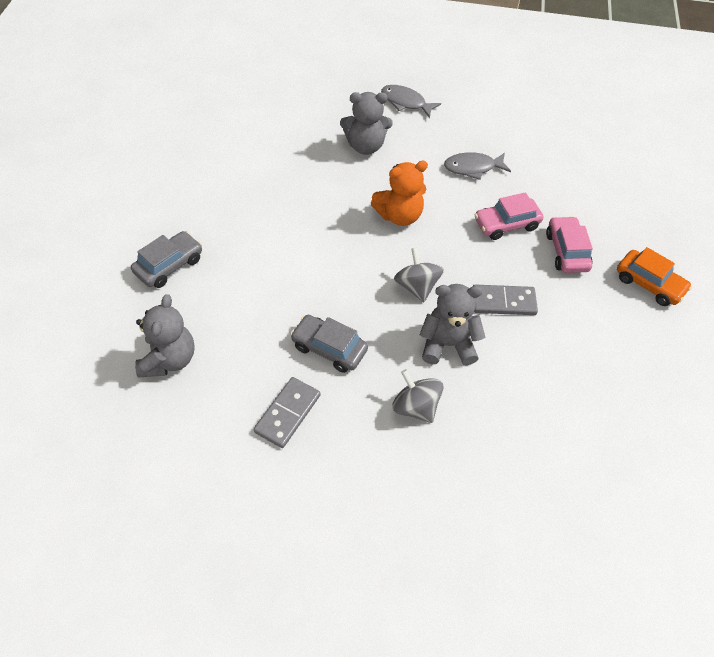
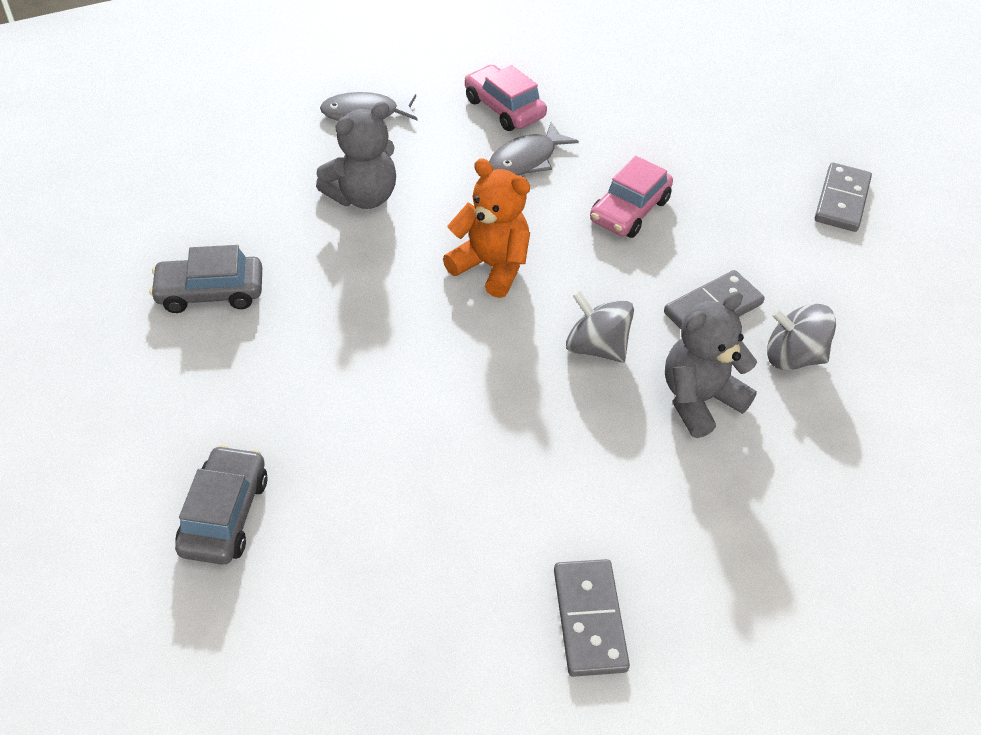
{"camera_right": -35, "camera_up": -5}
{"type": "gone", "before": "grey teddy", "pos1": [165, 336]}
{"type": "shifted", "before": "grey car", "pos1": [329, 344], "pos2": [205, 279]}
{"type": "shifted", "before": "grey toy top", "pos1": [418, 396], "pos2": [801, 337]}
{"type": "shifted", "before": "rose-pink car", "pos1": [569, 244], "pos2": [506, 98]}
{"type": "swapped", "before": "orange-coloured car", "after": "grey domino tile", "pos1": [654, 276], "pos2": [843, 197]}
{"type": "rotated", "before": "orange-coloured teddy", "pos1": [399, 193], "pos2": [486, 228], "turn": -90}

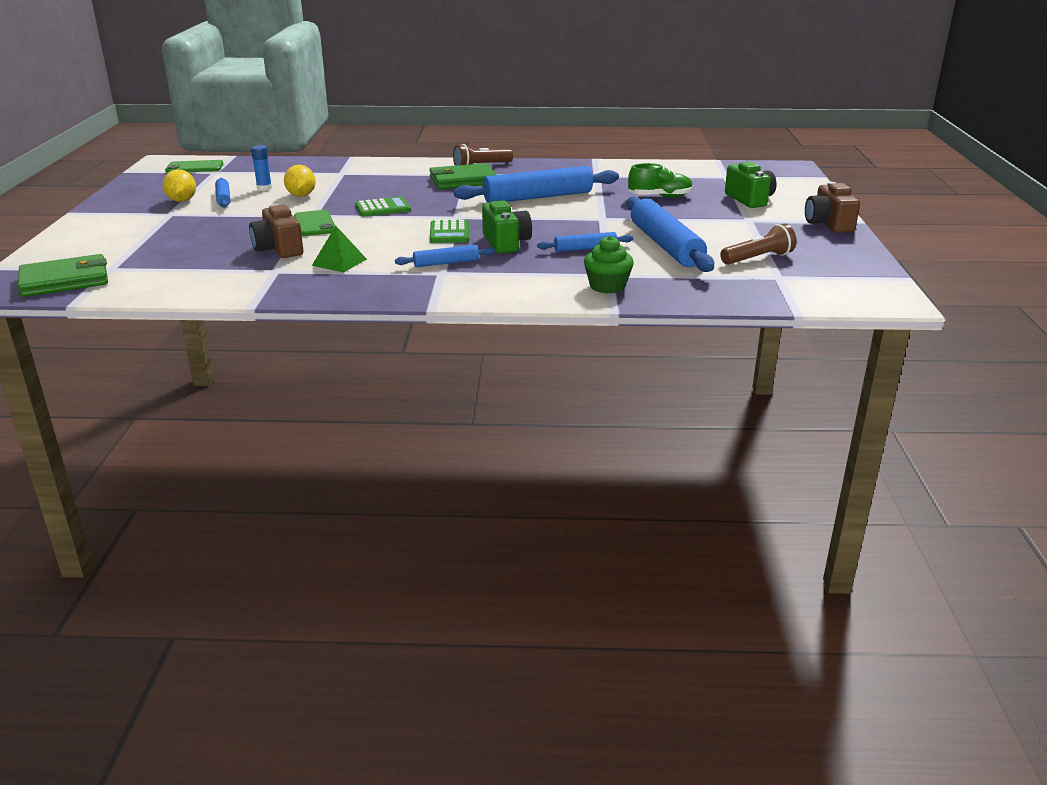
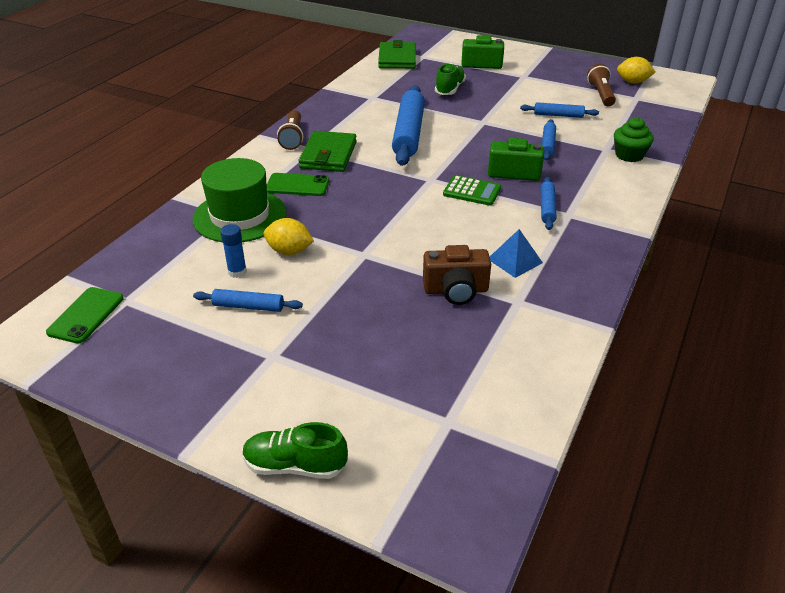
{"camera_right": -65, "camera_up": 10}
{"type": "gone", "before": "leaf-green adding machine", "pos1": [383, 207]}
{"type": "gone", "before": "brown photo camera", "pos1": [832, 207]}
{"type": "new", "after": "leaf-green top hat", "pos2": [239, 200]}
{"type": "new", "after": "leaf-green sneaker", "pos2": [295, 450]}
{"type": "shifted", "before": "leaf-green billfold", "pos1": [63, 275], "pos2": [397, 54]}
{"type": "shifted", "before": "bright yellow citrus fruit", "pos1": [179, 185], "pos2": [636, 70]}
{"type": "shifted", "before": "leaf-green smartphone", "pos1": [314, 223], "pos2": [298, 184]}
{"type": "repainted", "before": "leaf-green pyramid", "after": "royal blue pyramid", "pos1": [339, 249], "pos2": [516, 253]}
{"type": "scaled", "before": "royal blue rolling pin", "pos1": [670, 234], "pos2": [559, 110], "scale": 0.5}

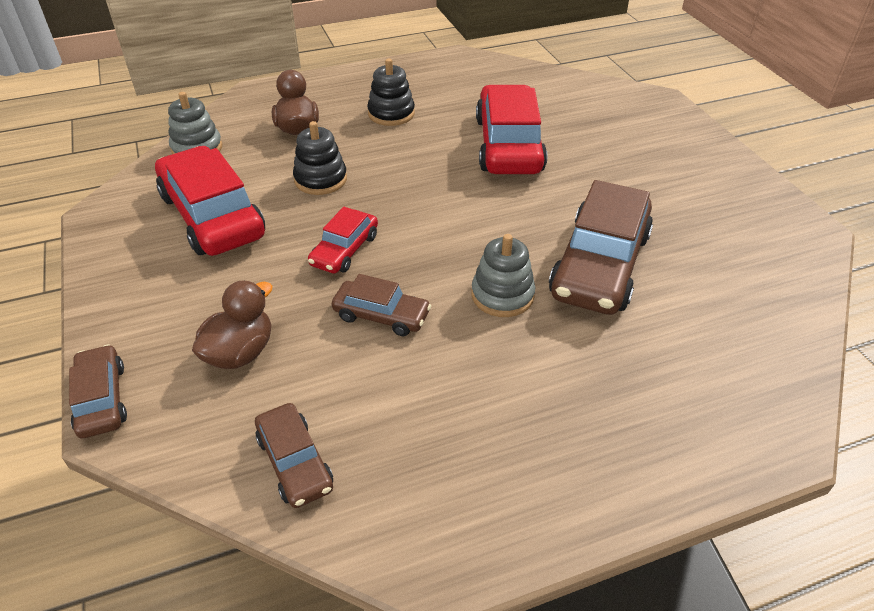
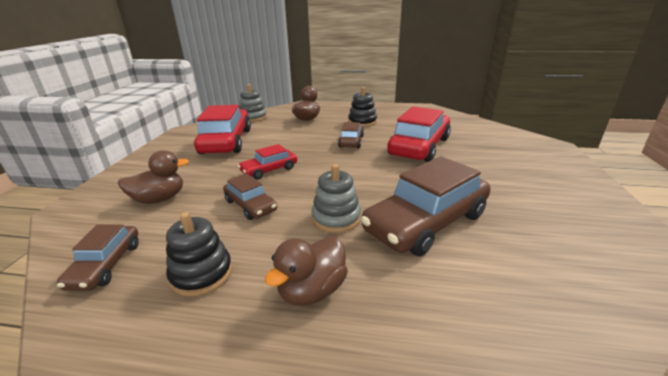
{"camera_right": 30, "camera_up": -15}
{"type": "new", "after": "brown toy duck", "pos2": [306, 271]}
{"type": "shifted", "before": "brown car", "pos1": [98, 391], "pos2": [351, 135]}
{"type": "shifted", "before": "jet-black ring stacker", "pos1": [320, 158], "pos2": [199, 254]}

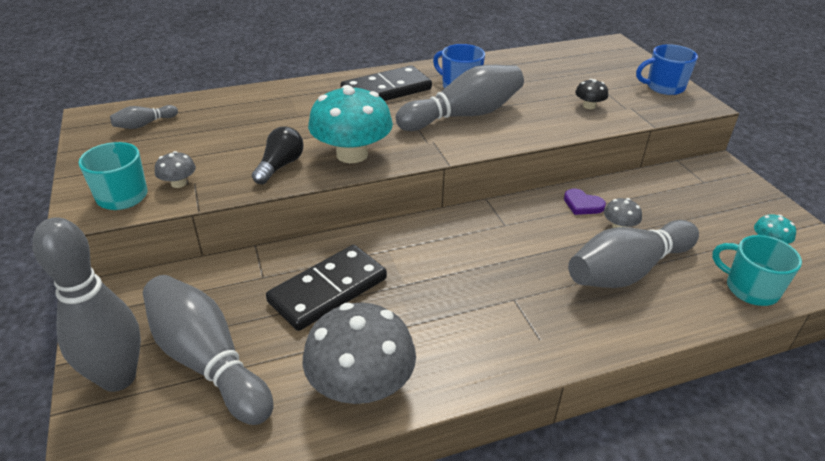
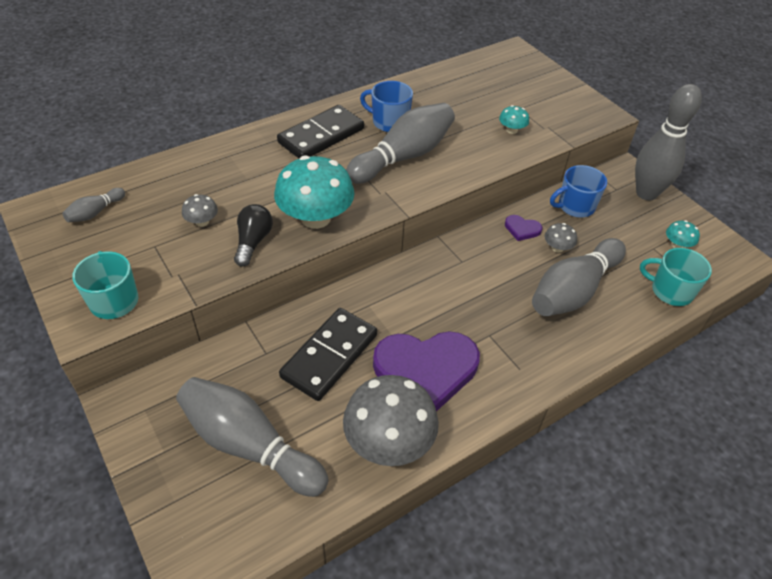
{"camera_right": -15, "camera_up": 10}
{"type": "new", "after": "purple heart", "pos2": [426, 371]}
{"type": "shifted", "before": "grey bowling pin", "pos1": [86, 304], "pos2": [668, 142]}
{"type": "shifted", "before": "grey fungus", "pos1": [175, 169], "pos2": [200, 210]}
{"type": "shifted", "before": "royal blue tea mug", "pos1": [667, 69], "pos2": [578, 191]}
{"type": "repainted", "before": "jet-black fungus", "after": "turquoise fungus", "pos1": [591, 94], "pos2": [514, 119]}

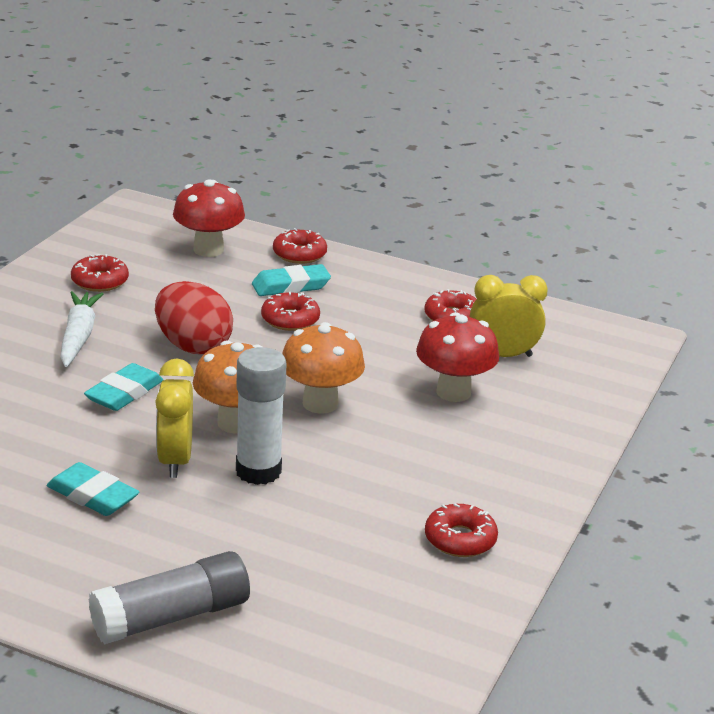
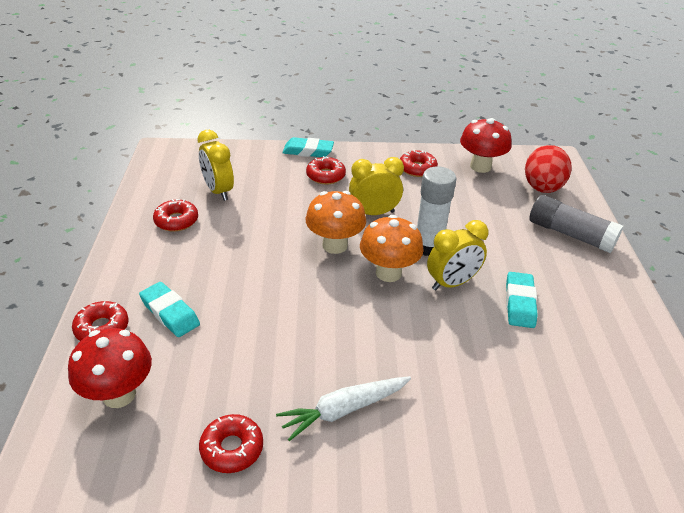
{"camera_right": -115, "camera_up": 10}
{"type": "new", "after": "bright yellow bedside clock", "pos2": [376, 186]}
{"type": "shifted", "before": "turquoise eraser", "pos1": [123, 387], "pos2": [308, 147]}
{"type": "shifted", "before": "red egg shape", "pos1": [194, 317], "pos2": [548, 169]}
{"type": "shifted", "before": "red donut", "pos1": [290, 311], "pos2": [326, 170]}
{"type": "shifted", "before": "red fungus", "pos1": [457, 357], "pos2": [486, 145]}

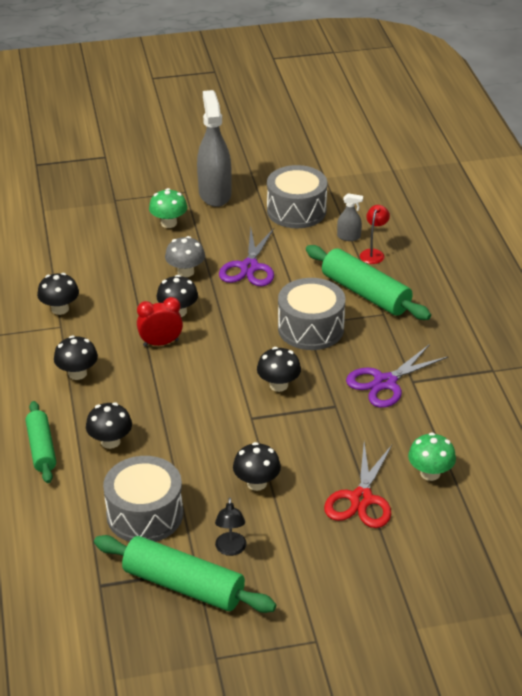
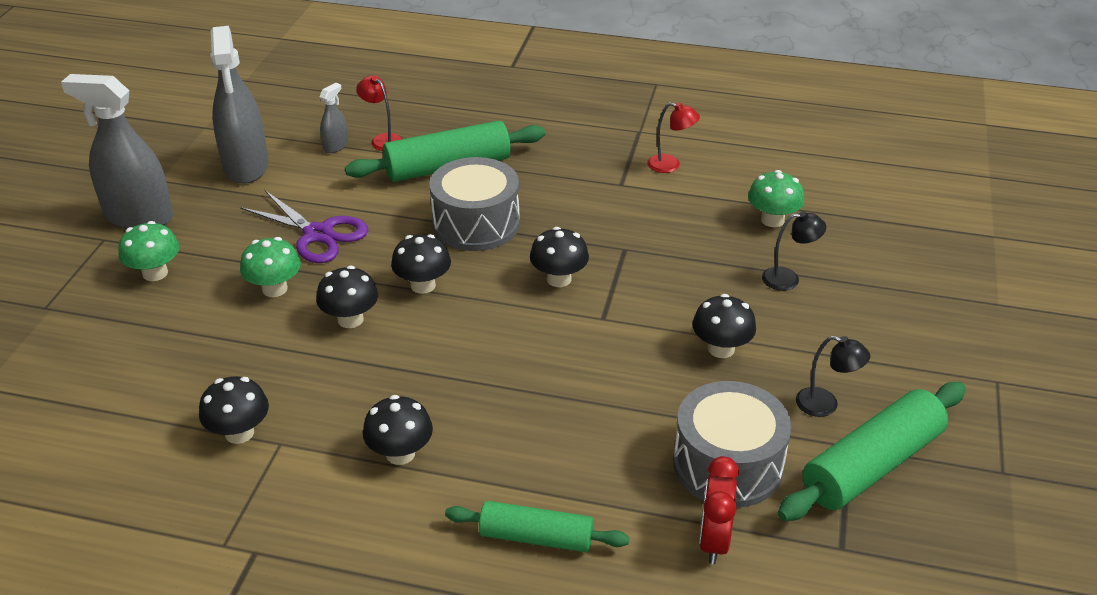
{"camera_right": -65, "camera_up": 0}
{"type": "gone", "before": "purple pair of scissors", "pos1": [397, 376]}
{"type": "new", "after": "red lamp", "pos2": [673, 137]}
{"type": "shifted", "before": "jet-black fungus", "pos1": [109, 425], "pos2": [421, 264]}
{"type": "shifted", "before": "red bedside clock", "pos1": [160, 322], "pos2": [719, 510]}
{"type": "swapped", "before": "grey snare drum", "after": "grey spray bottle", "pos1": [297, 196], "pos2": [239, 105]}
{"type": "swapped", "before": "red pair of scissors", "after": "jet-black lamp", "pos1": [358, 485], "pos2": [794, 251]}
{"type": "repainted", "before": "grey fungus", "after": "leaf-green fungus", "pos1": [185, 256], "pos2": [270, 267]}

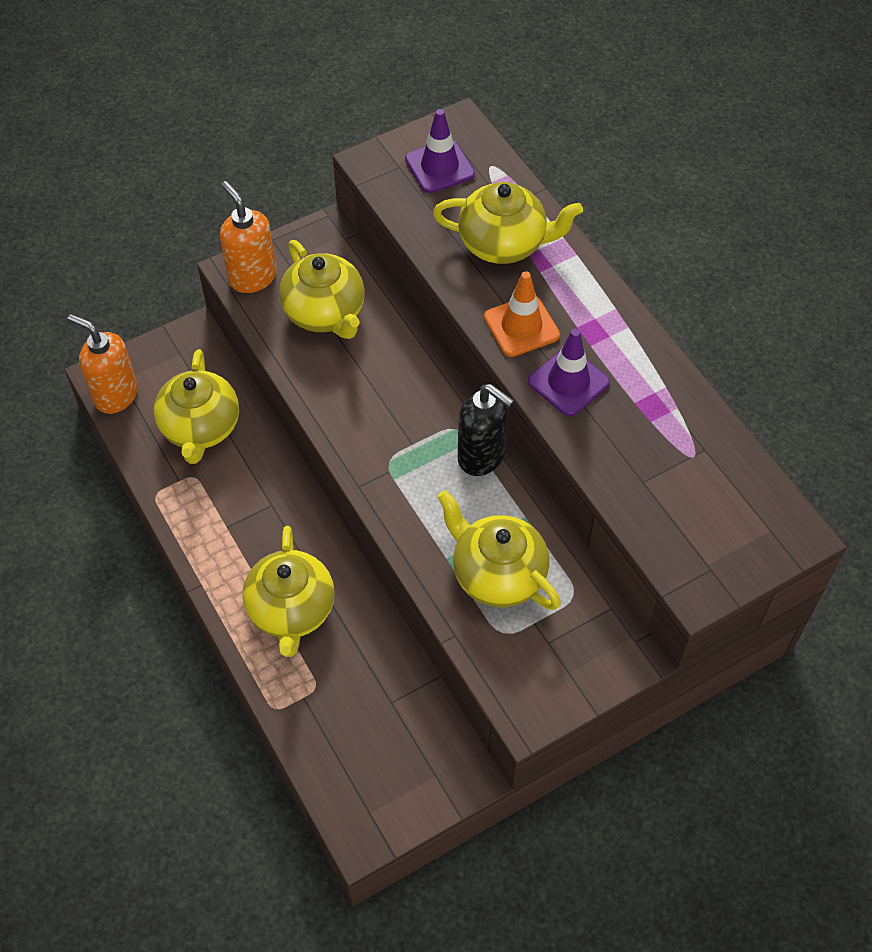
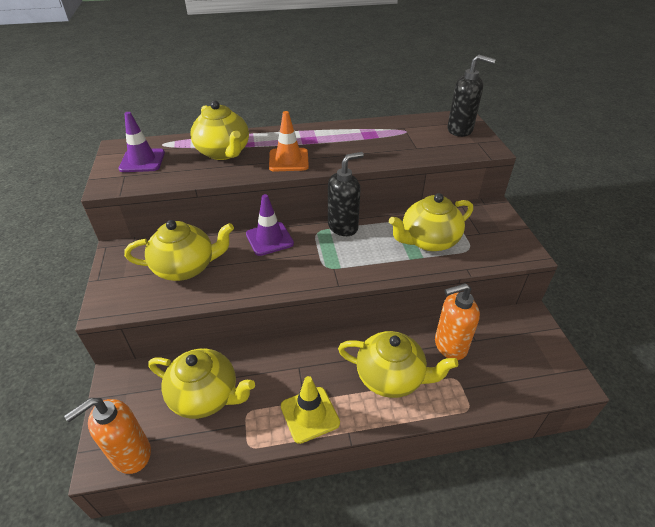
{"camera_right": -70, "camera_up": -15}
{"type": "new", "after": "bright yellow road cone", "pos2": [310, 410]}
{"type": "new", "after": "jet-black soap dispenser", "pos2": [471, 96]}
{"type": "shifted", "before": "orange-coloured soap dispenser", "pos1": [248, 237], "pos2": [457, 321]}
{"type": "shifted", "before": "purple road cone", "pos1": [569, 372], "pos2": [270, 225]}
{"type": "rotated", "before": "bright yellow teapot", "pos1": [508, 223], "pos2": [219, 130], "turn": 120}

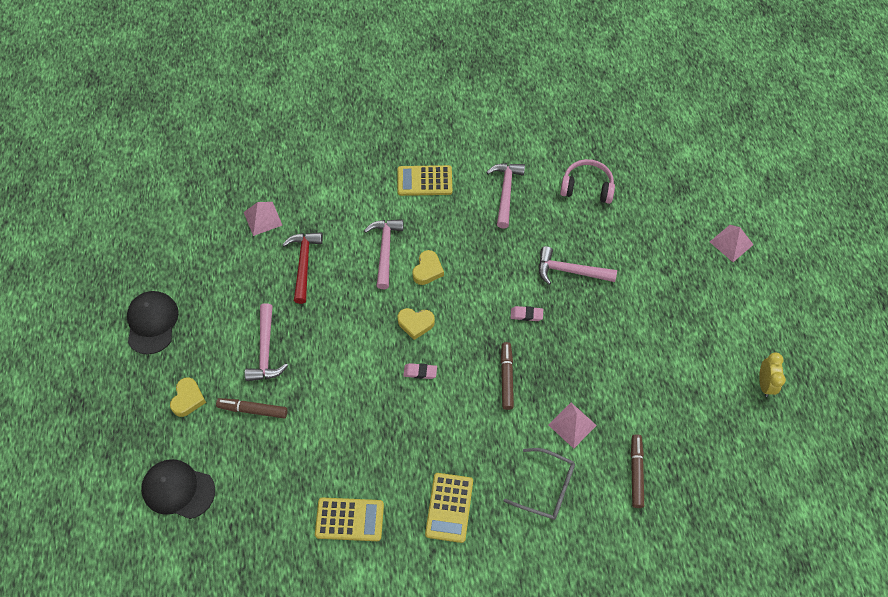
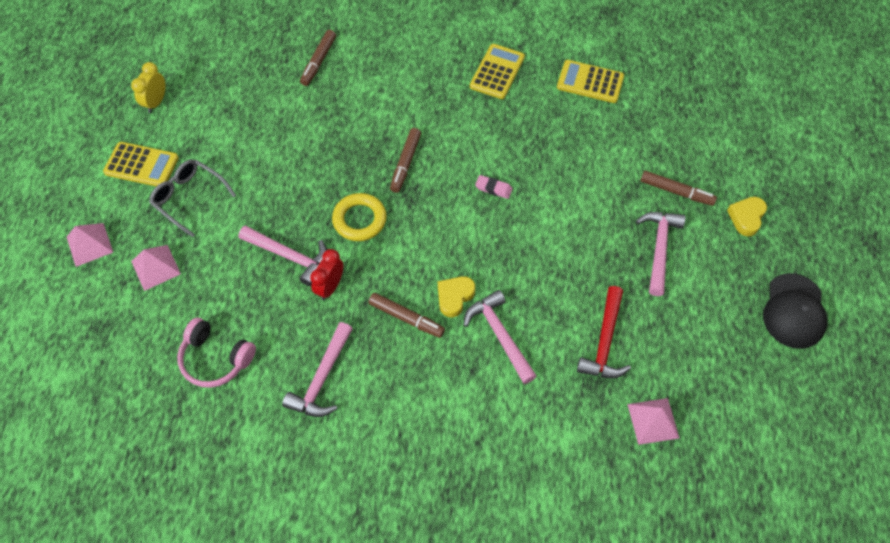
{"camera_right": -165, "camera_up": 0}
{"type": "gone", "before": "jet-black cap", "pos1": [178, 489]}
{"type": "gone", "before": "bright yellow heart", "pos1": [416, 324]}
{"type": "new", "after": "red bedside clock", "pos2": [326, 274]}
{"type": "new", "after": "brown marker pen", "pos2": [406, 315]}
{"type": "shifted", "before": "bright yellow adding machine", "pos1": [424, 180], "pos2": [141, 164]}
{"type": "shifted", "before": "grey spectacles", "pos1": [539, 484], "pos2": [192, 198]}
{"type": "shifted", "before": "rose-pink pyramid", "pos1": [572, 426], "pos2": [156, 268]}
{"type": "swapped", "before": "rose-pink eraser", "after": "bright yellow hoop", "pos1": [527, 313], "pos2": [359, 217]}
{"type": "rotated", "before": "rose-pink hammer", "pos1": [384, 254], "pos2": [500, 337], "turn": 135}

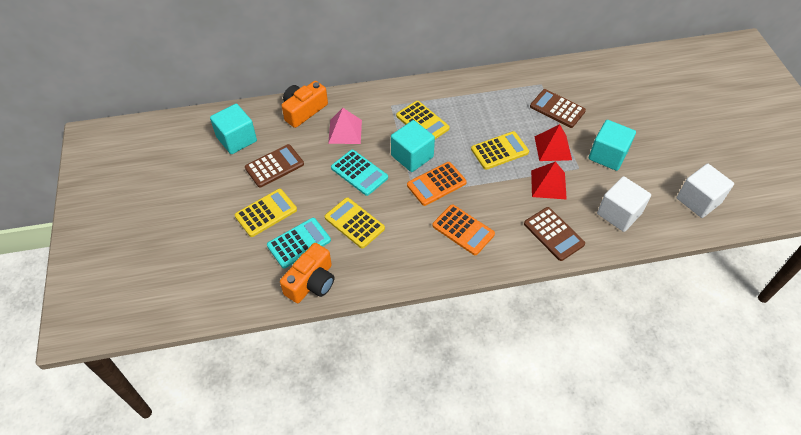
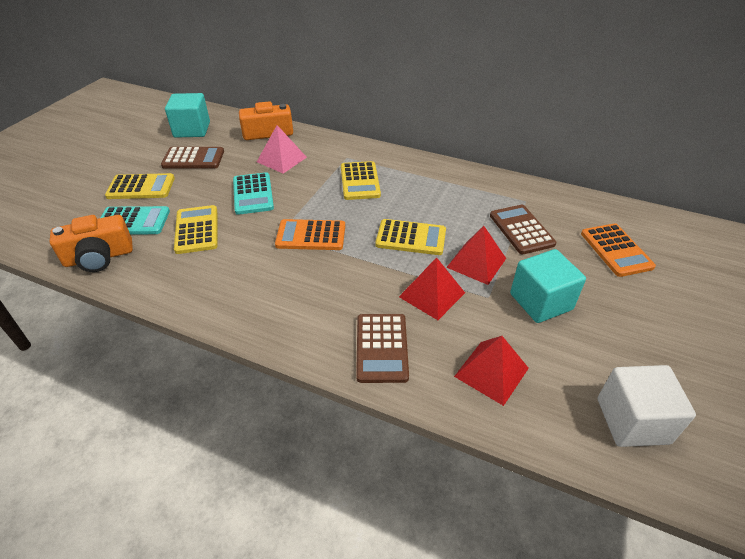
{"camera_right": 35, "camera_up": -10}
{"type": "gone", "before": "turquoise block", "pos1": [413, 146]}
{"type": "shifted", "before": "orange-coloured adding machine", "pos1": [463, 229], "pos2": [618, 250]}
{"type": "swapped", "before": "pure white block", "after": "red pyramid", "pos1": [624, 204], "pos2": [491, 371]}

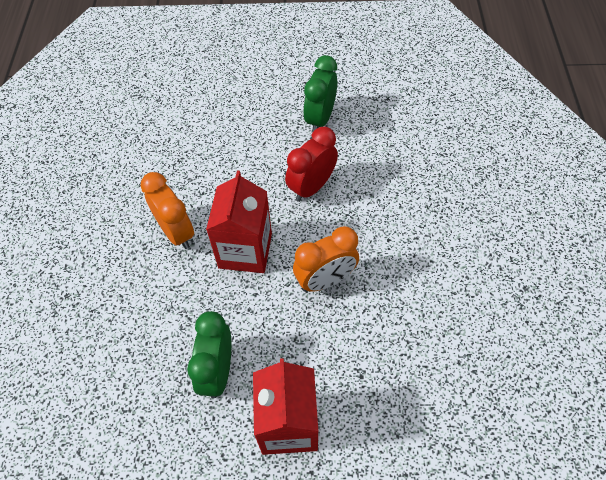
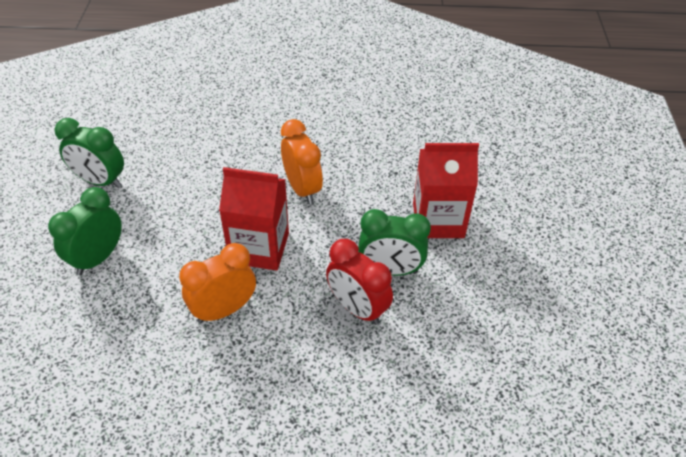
{"camera_right": -90, "camera_up": -10}
{"type": "new", "after": "leaf-green bedside clock", "pos2": [85, 231]}
{"type": "shifted", "before": "red bedside clock", "pos1": [311, 164], "pos2": [359, 282]}

